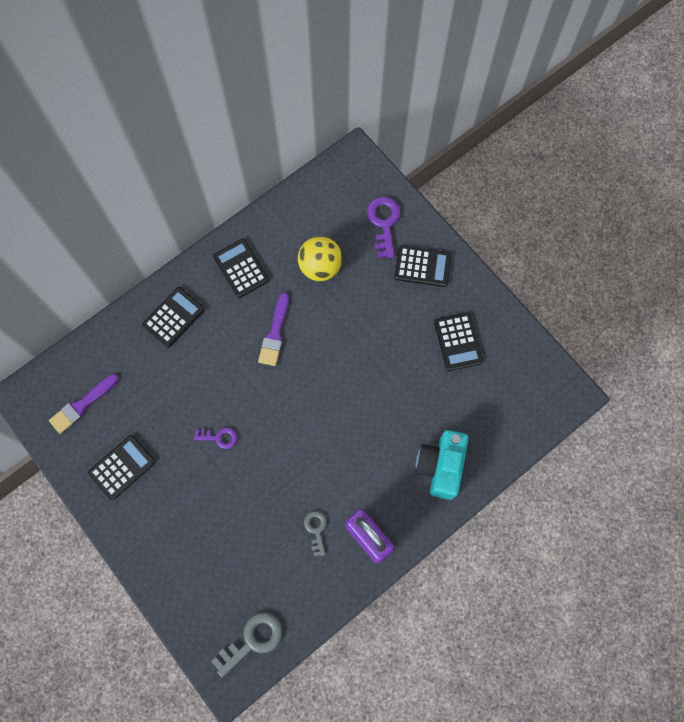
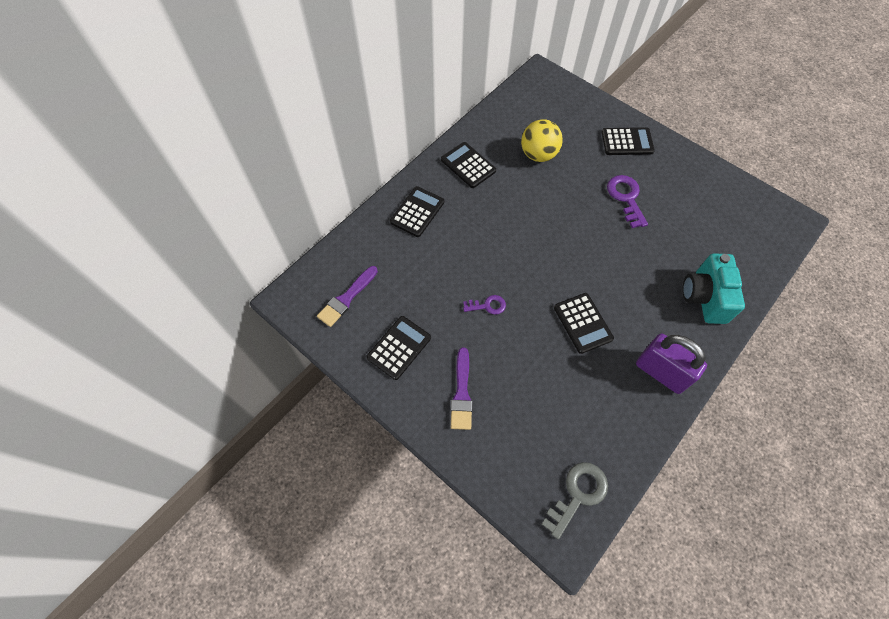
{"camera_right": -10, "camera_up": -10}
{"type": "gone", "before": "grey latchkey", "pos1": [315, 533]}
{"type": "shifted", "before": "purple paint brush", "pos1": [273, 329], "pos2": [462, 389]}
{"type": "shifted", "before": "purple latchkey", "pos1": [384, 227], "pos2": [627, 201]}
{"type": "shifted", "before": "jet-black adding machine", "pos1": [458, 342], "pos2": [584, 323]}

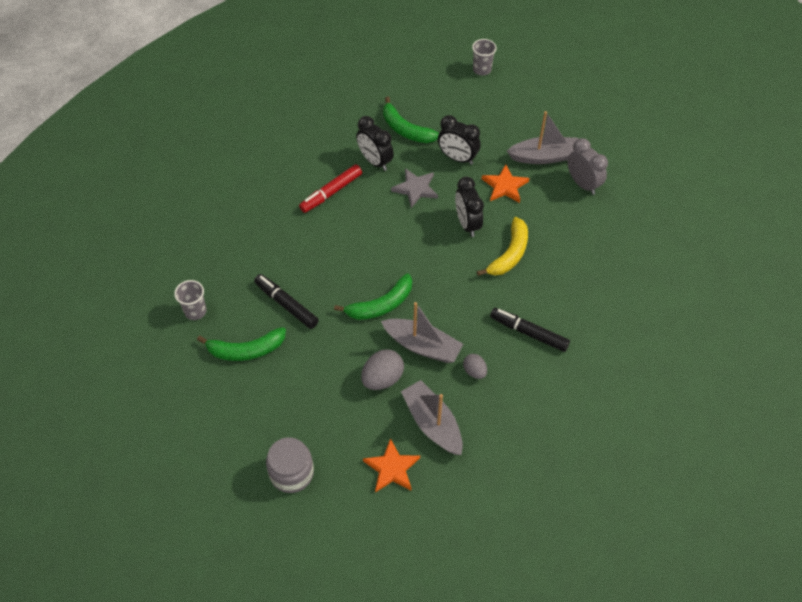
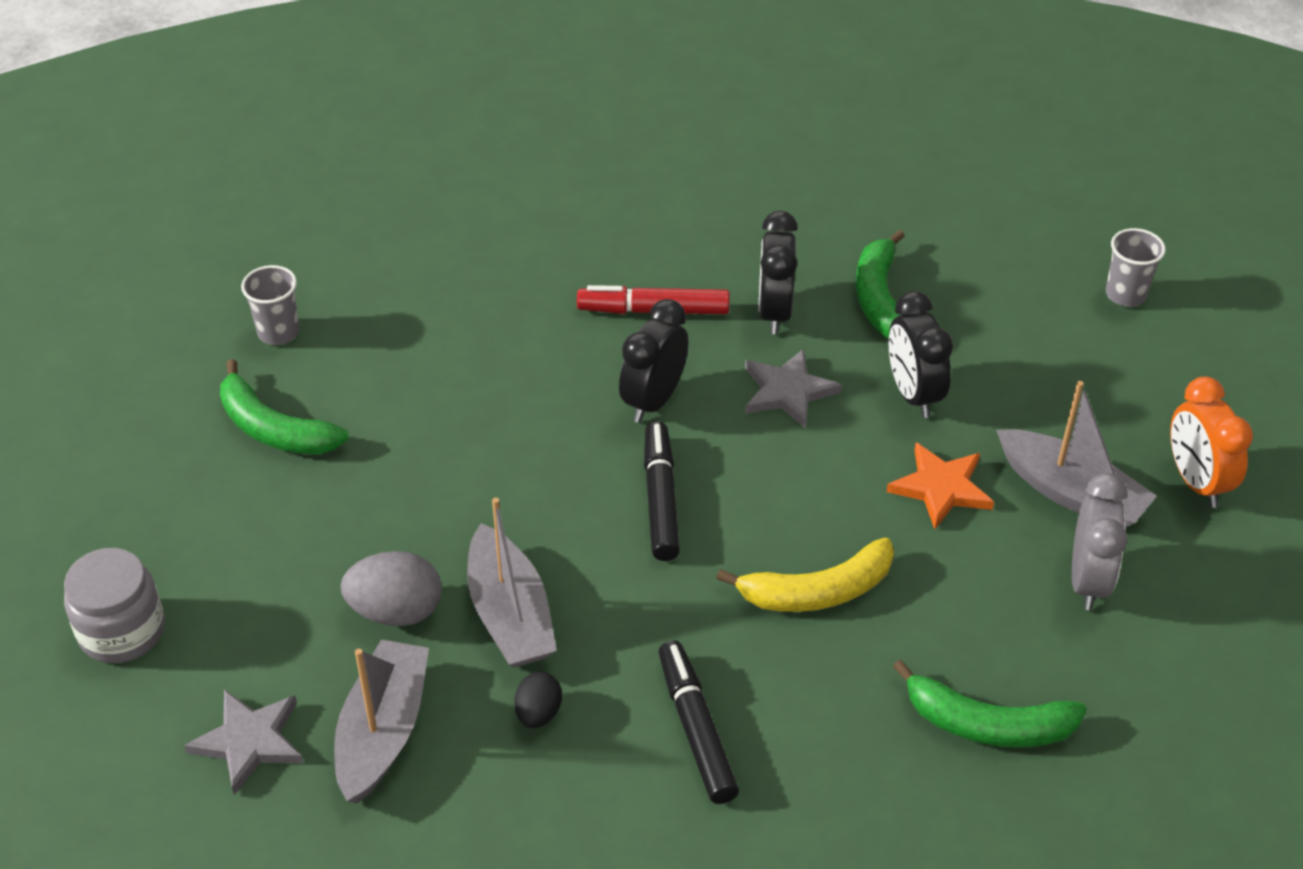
{"camera_right": 45, "camera_up": -10}
{"type": "new", "after": "orange-coloured bedside clock", "pos2": [1211, 442]}
{"type": "shifted", "before": "jet-black marker pen", "pos1": [286, 301], "pos2": [662, 491]}
{"type": "shifted", "before": "leaf-green banana", "pos1": [373, 296], "pos2": [990, 703]}
{"type": "shifted", "before": "jet-black bedside clock", "pos1": [469, 207], "pos2": [653, 361]}
{"type": "repainted", "before": "orange-coloured star shape", "after": "grey star shape", "pos1": [391, 465], "pos2": [244, 742]}
{"type": "repainted", "before": "grey egg shape", "after": "jet-black egg shape", "pos1": [475, 366], "pos2": [538, 700]}

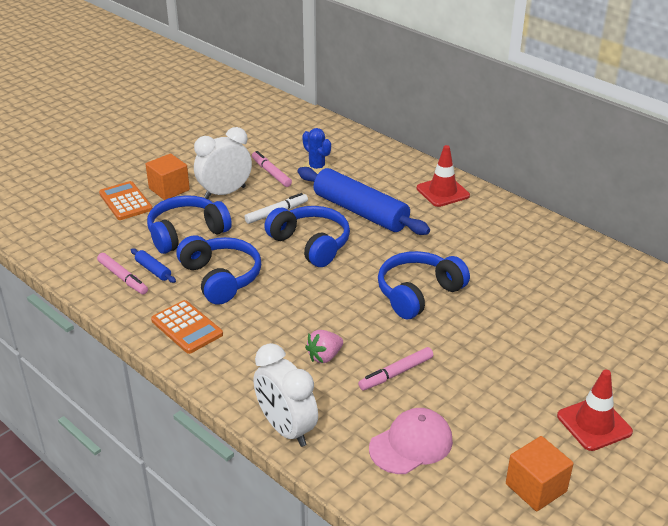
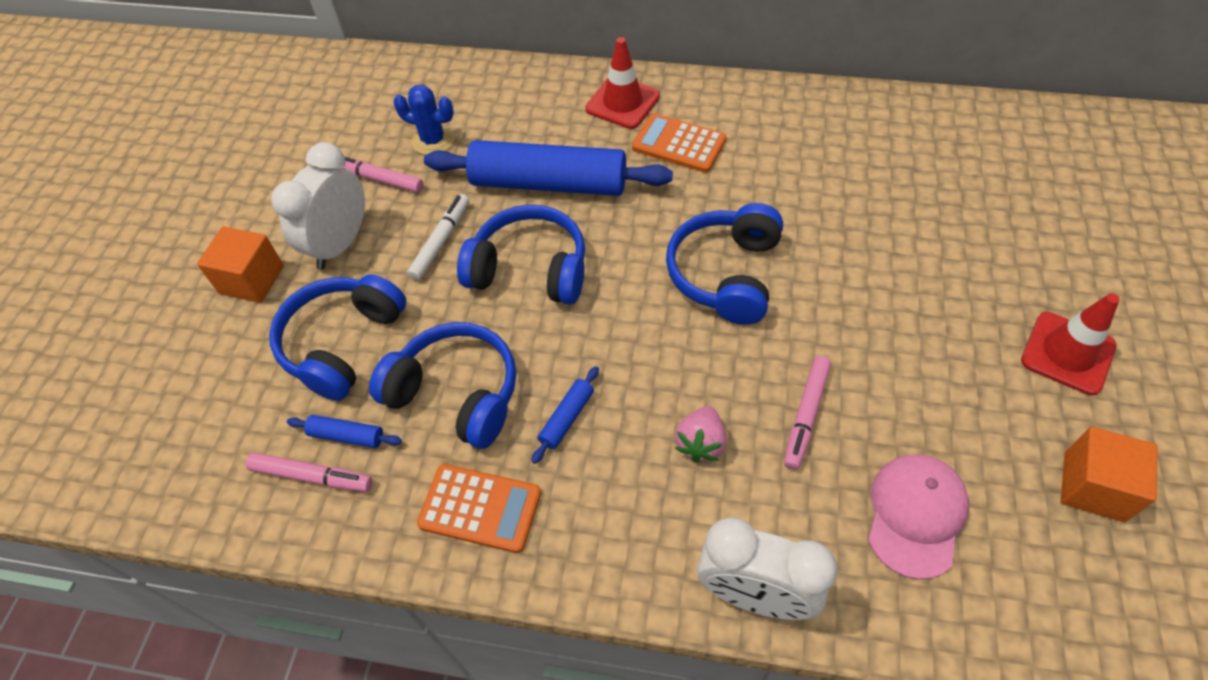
{"camera_right": -30, "camera_up": 20}
{"type": "new", "after": "royal blue rolling pin", "pos2": [565, 415]}
{"type": "shifted", "before": "orange-coloured adding machine", "pos1": [125, 200], "pos2": [679, 143]}

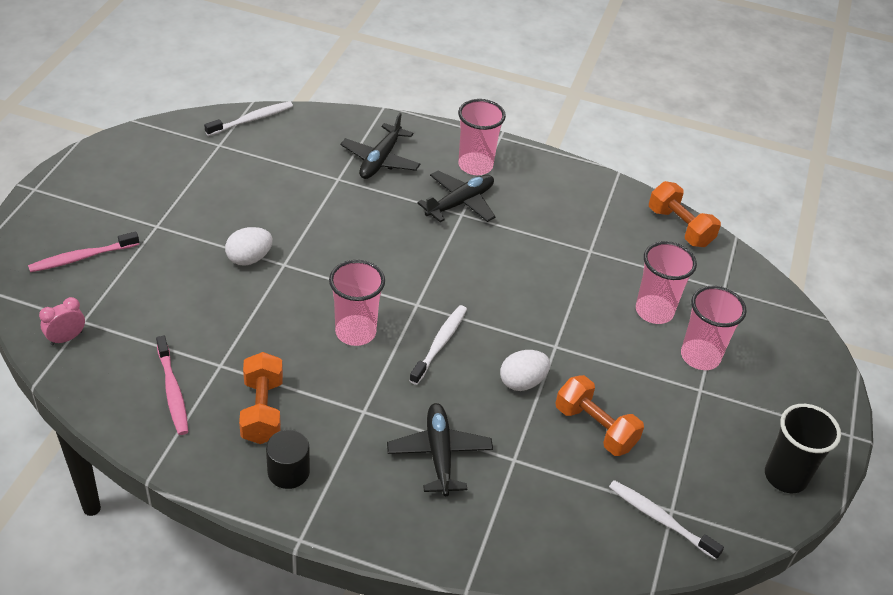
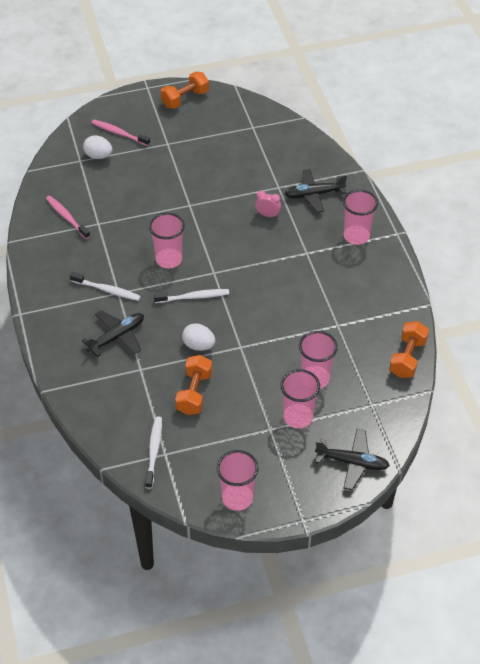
{"camera_right": 60, "camera_up": 5}
{"type": "gone", "before": "jet-black solid cylinder", "pos1": [288, 459]}
{"type": "shifted", "before": "rose-pink bedside clock", "pos1": [62, 321], "pos2": [268, 204]}
{"type": "shifted", "before": "pure white tooth brush", "pos1": [248, 118], "pos2": [105, 286]}
{"type": "shifted", "before": "pure white egg shape", "pos1": [249, 246], "pos2": [97, 147]}
{"type": "shifted", "before": "orange-coloured dumbbell", "pos1": [261, 398], "pos2": [185, 90]}
{"type": "shifted", "before": "jet-black toy plane", "pos1": [456, 196], "pos2": [352, 459]}
{"type": "repainted", "before": "jet-black beaker", "after": "rose-pink beaker", "pos1": [803, 448], "pos2": [237, 480]}
{"type": "rotated", "before": "rose-pink tooth brush", "pos1": [172, 385], "pos2": [68, 217], "turn": 105}

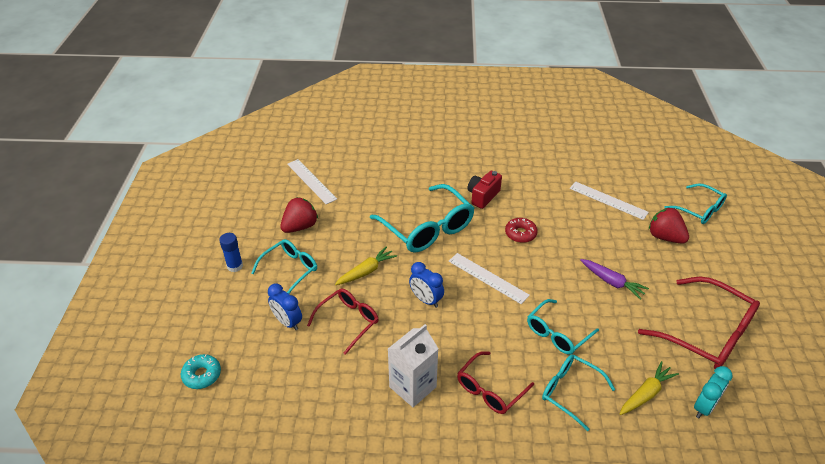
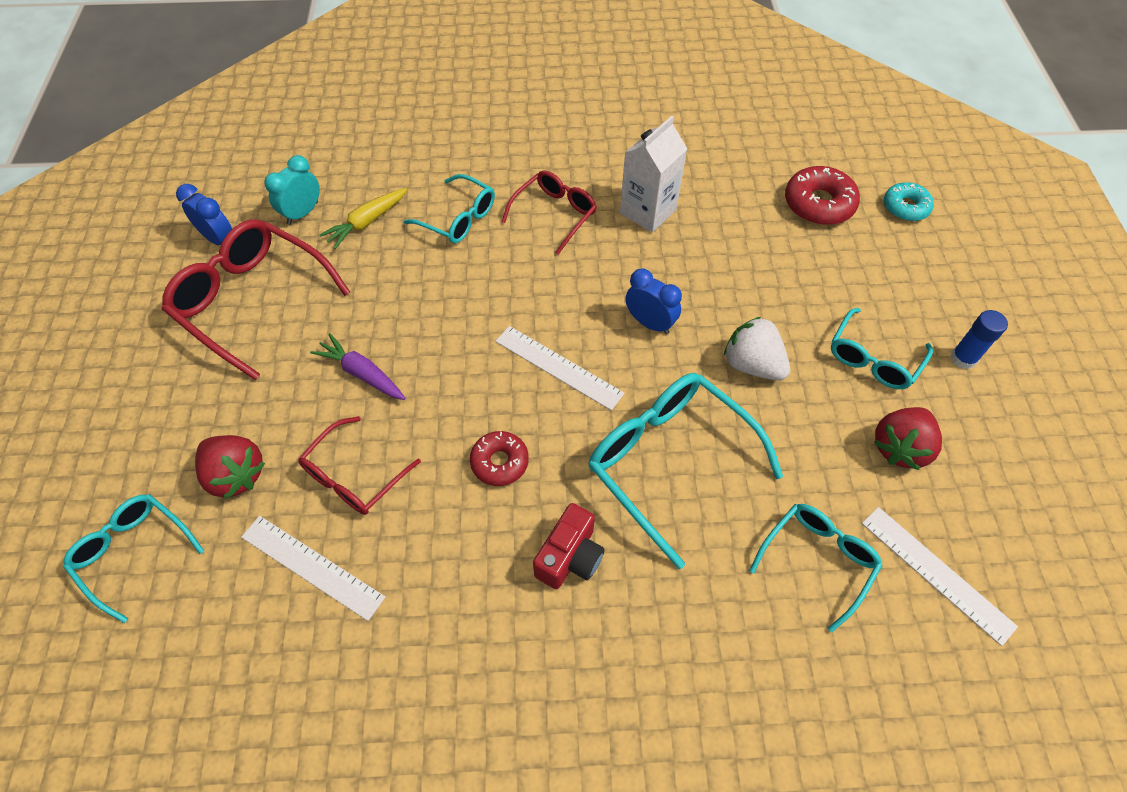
{"camera_right": 175, "camera_up": 15}
{"type": "new", "after": "red donut", "pos2": [822, 195]}
{"type": "shifted", "before": "royal blue bedside clock", "pos1": [285, 307], "pos2": [204, 214]}
{"type": "shifted", "before": "red spectacles", "pos1": [343, 321], "pos2": [359, 465]}
{"type": "shifted", "before": "turquoise spectacles", "pos1": [563, 327], "pos2": [816, 568]}
{"type": "swapped", "before": "bright yellow carrot", "after": "pure white berry", "pos1": [366, 265], "pos2": [757, 349]}

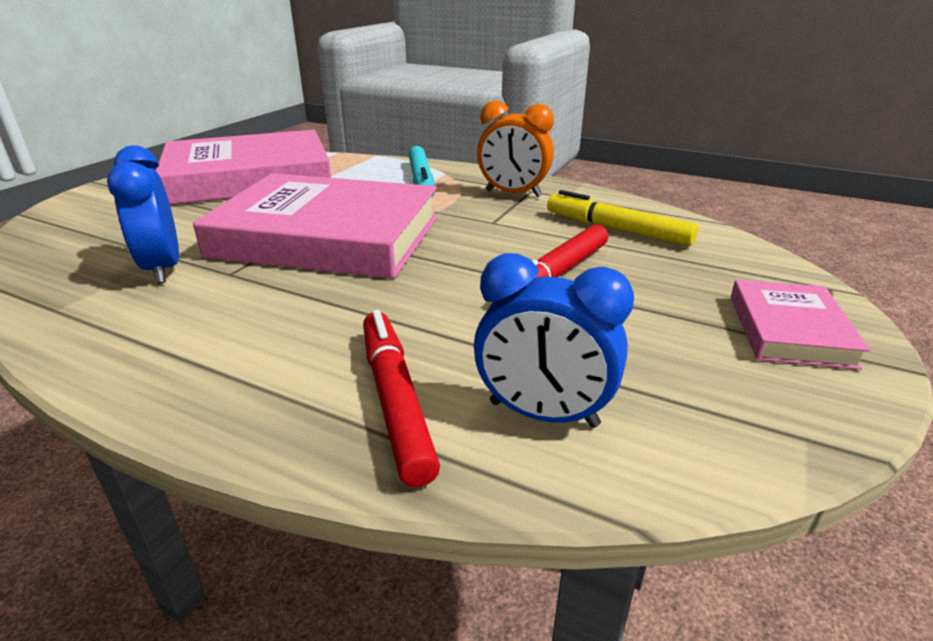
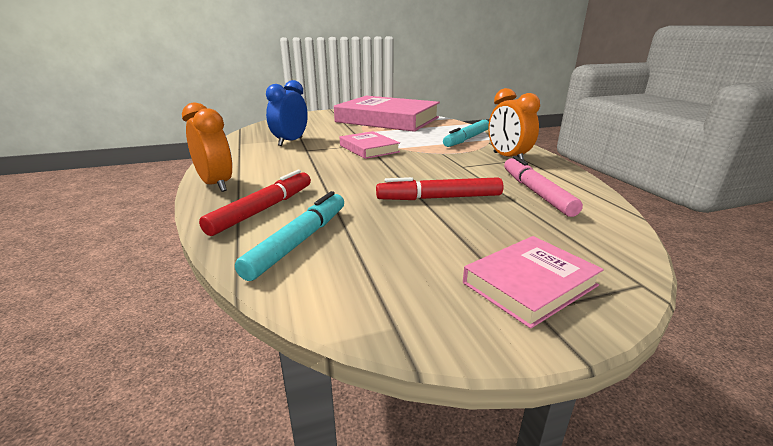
{"camera_right": 45, "camera_up": -5}
{"type": "new", "after": "orange-coloured bedside clock", "pos2": [207, 147]}
{"type": "swapped", "before": "royal blue bedside clock", "after": "turquoise marker pen", "pos1": [554, 340], "pos2": [289, 236]}
{"type": "repainted", "before": "bright yellow marker pen", "after": "rose-pink marker pen", "pos1": [622, 218], "pos2": [543, 186]}
{"type": "scaled", "before": "rose-pink hardback", "pos1": [315, 226], "pos2": [370, 145], "scale": 0.47}

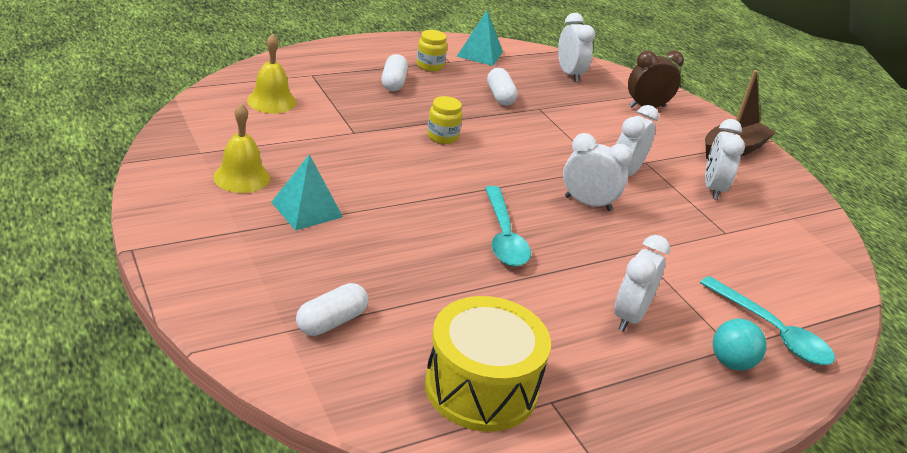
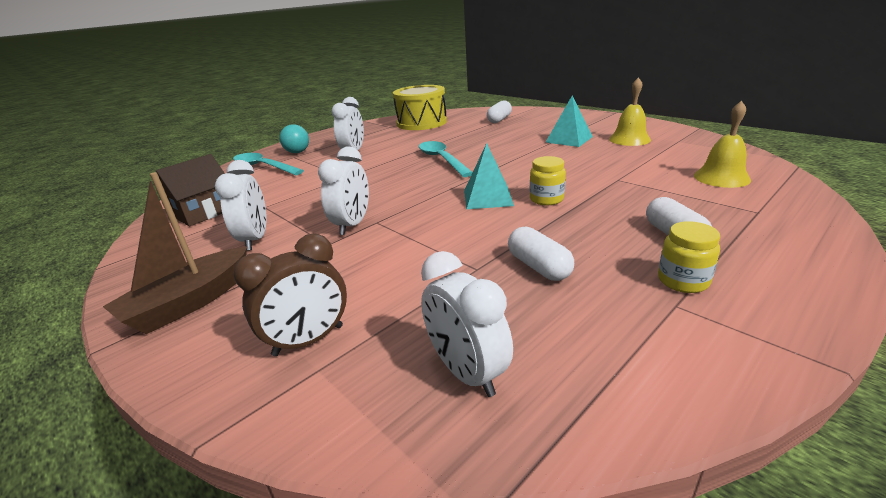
{"camera_right": 170, "camera_up": -5}
{"type": "gone", "before": "pure white bedside clock", "pos1": [597, 172]}
{"type": "new", "after": "brown house", "pos2": [190, 190]}
{"type": "shifted", "before": "turquoise pyramid", "pos1": [479, 38], "pos2": [489, 176]}

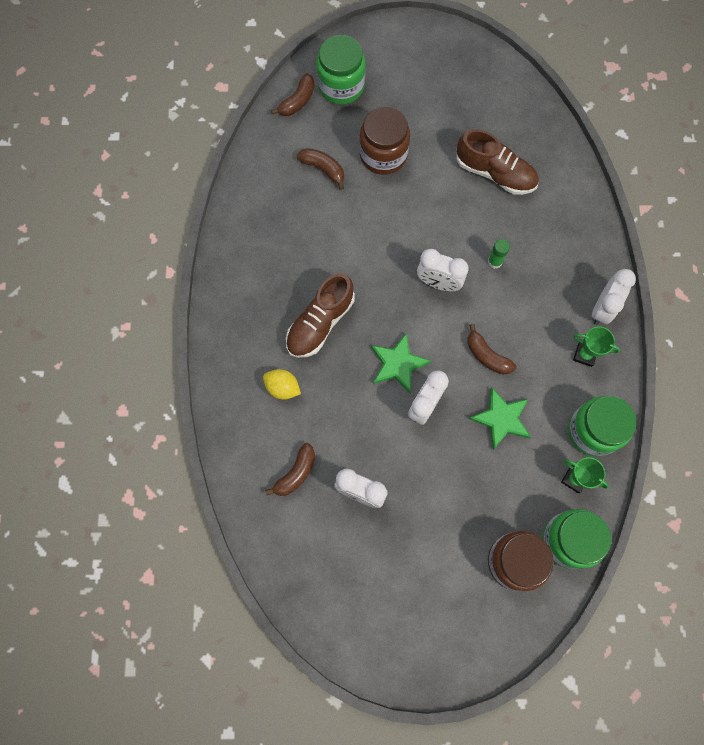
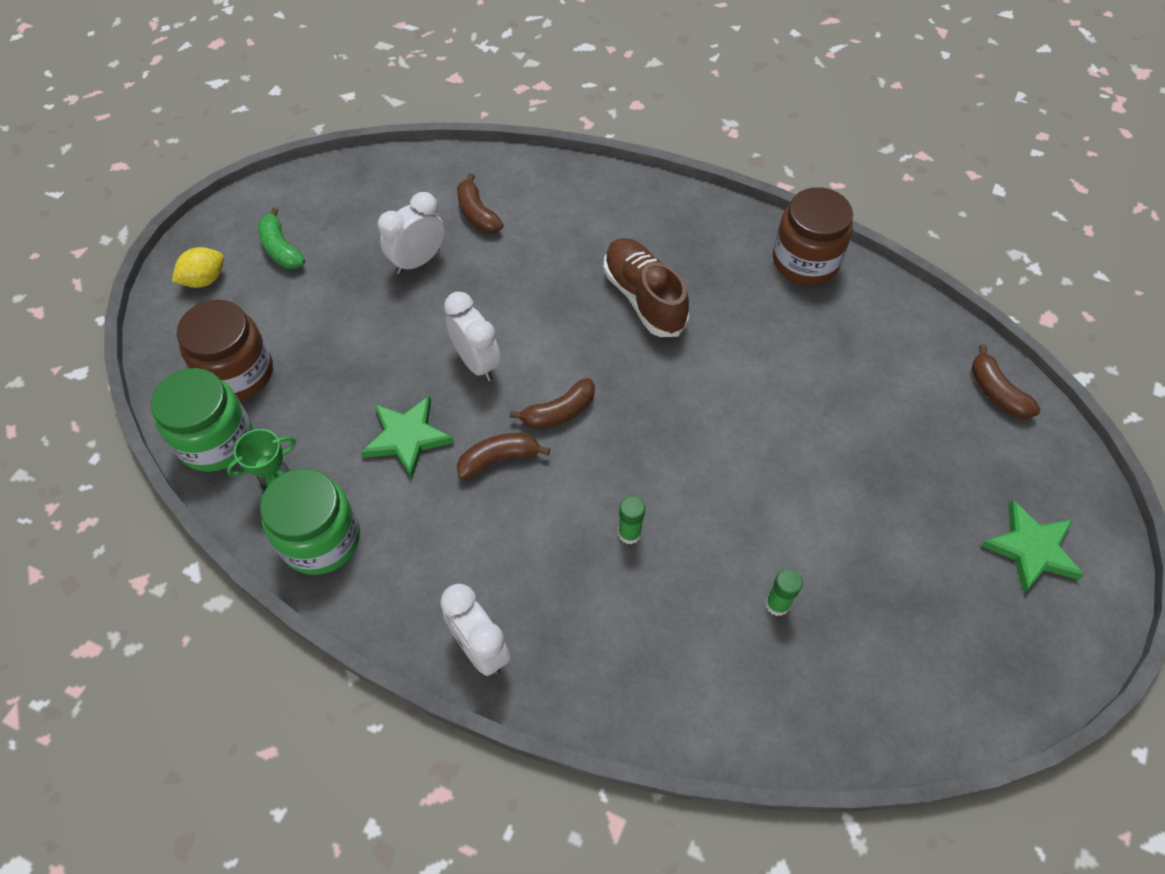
{"camera_right": 115, "camera_up": -15}
{"type": "gone", "before": "leaf-green preserve jar", "pos1": [341, 69]}
{"type": "gone", "before": "pure white bedside clock", "pos1": [443, 270]}
{"type": "gone", "before": "leaf-green prize cup", "pos1": [596, 346]}
{"type": "new", "after": "leaf-green banana", "pos2": [281, 238]}
{"type": "shifted", "before": "bright yellow citrus fruit", "pos1": [282, 384], "pos2": [198, 267]}
{"type": "shifted", "before": "brown banana", "pos1": [320, 169], "pos2": [552, 403]}
{"type": "shifted", "before": "brown preserve jar", "pos1": [384, 140], "pos2": [813, 236]}
{"type": "shifted", "before": "leaf-green star shape", "pos1": [401, 362], "pos2": [1032, 546]}
{"type": "swapped", "before": "brown sneaker", "after": "leaf-green glue", "pos1": [497, 162], "pos2": [784, 592]}

